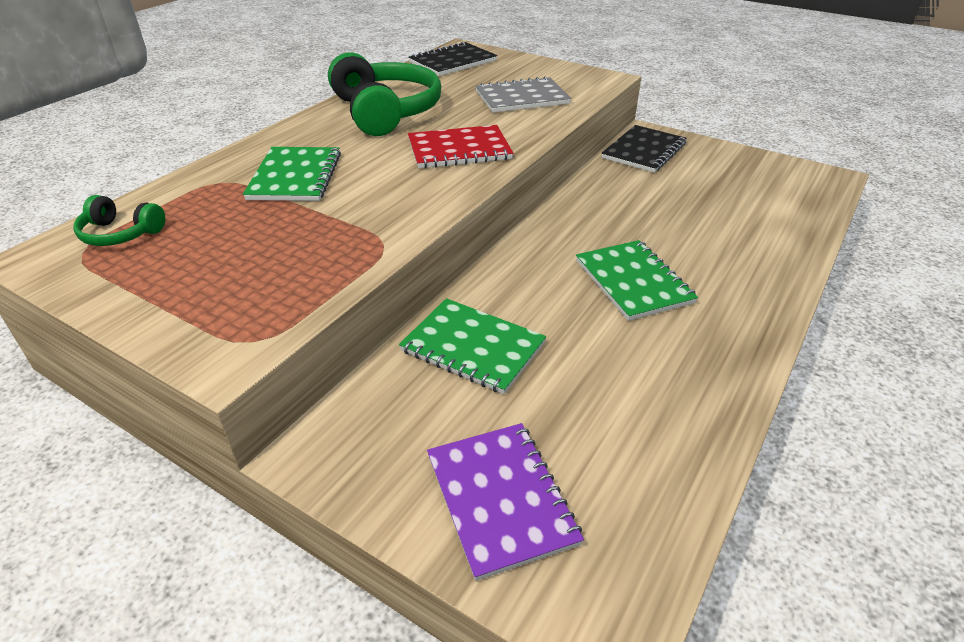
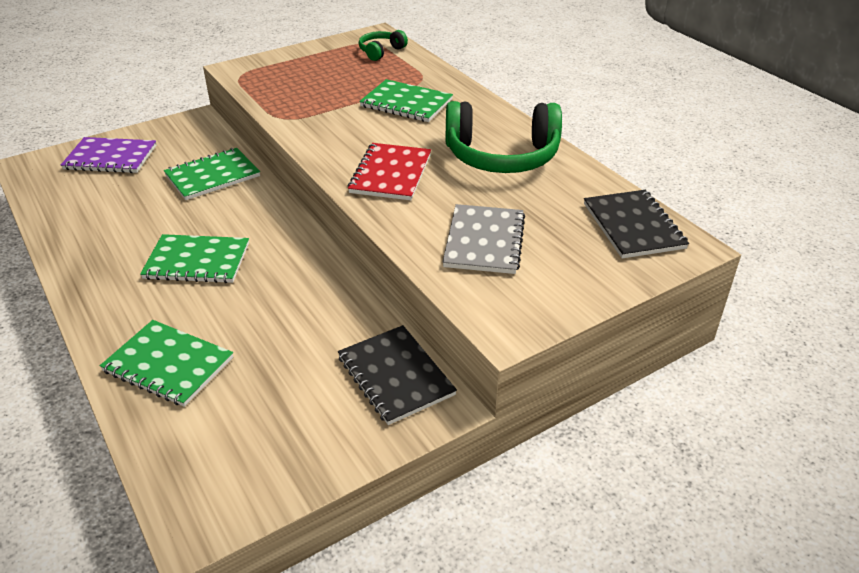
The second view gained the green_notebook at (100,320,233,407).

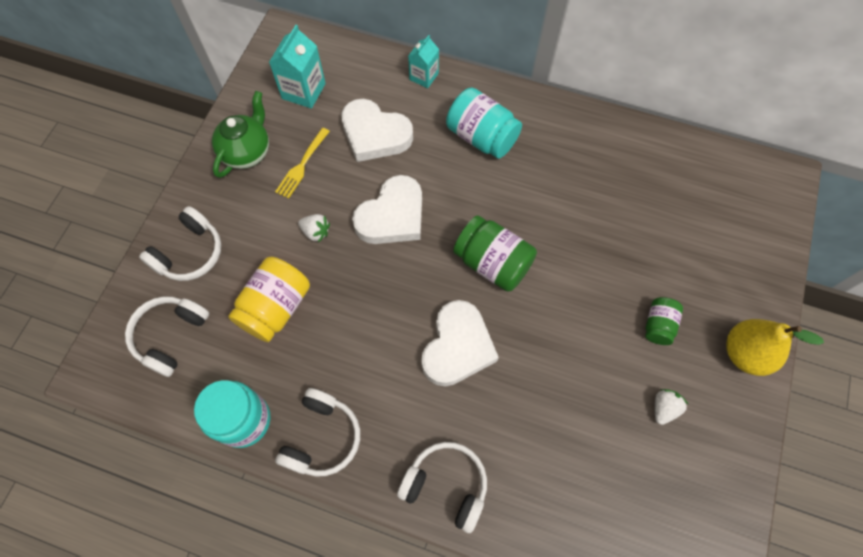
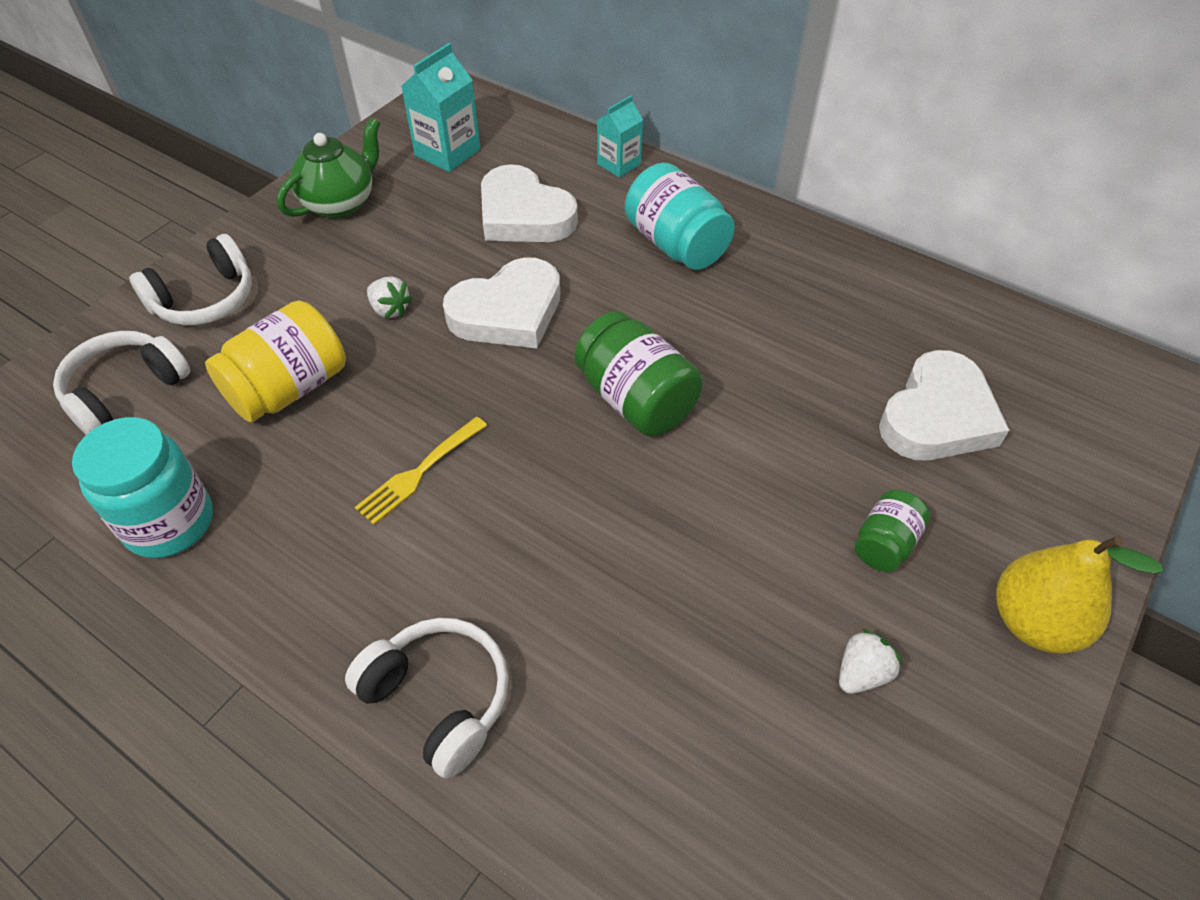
The yellow_fork ended up elsewhere, having gone from (275,128,330,199) to (355,416,487,525). The white_heart ended up elsewhere, having gone from (421,300,499,387) to (879,350,1009,461). The second view lost the white_headphones at (275,388,360,477).

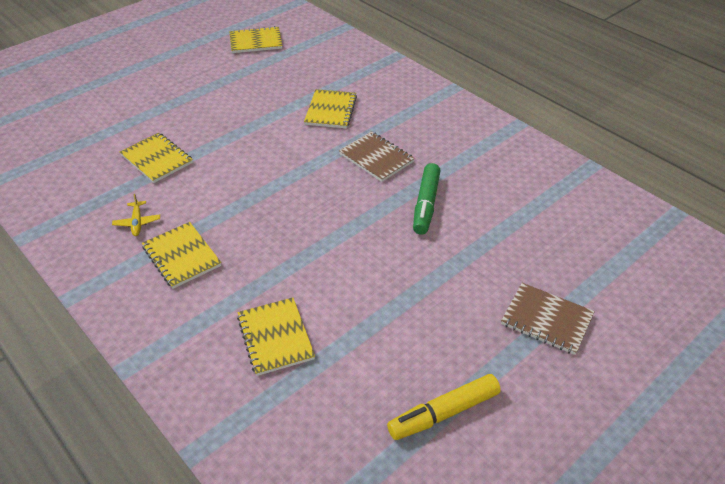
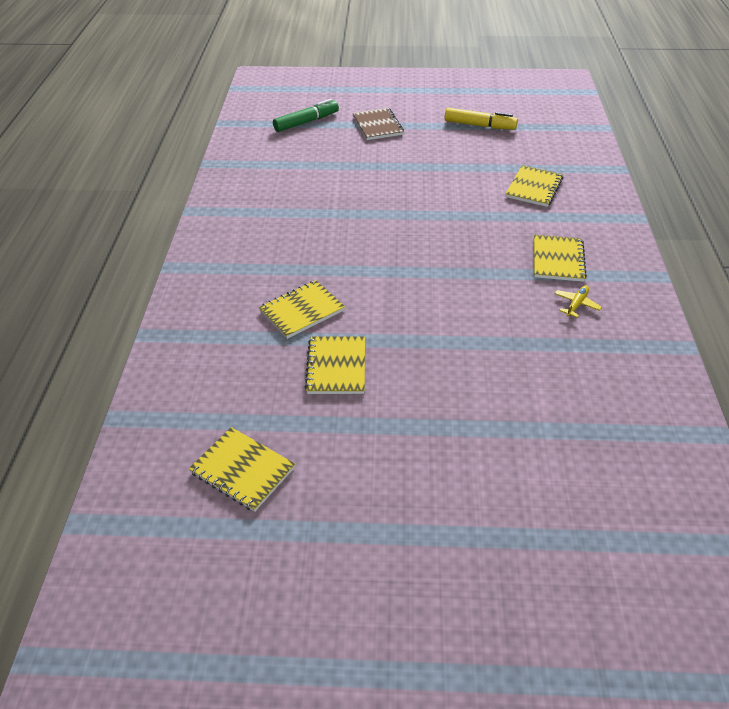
The second view lost the brown_notebook at (339,131,415,182). The yellow_notebook ended up elsewhere, having gone from (120,133,193,183) to (305,336,365,394). The green_marker ended up elsewhere, having gone from (413,163,440,235) to (273,99,339,132).

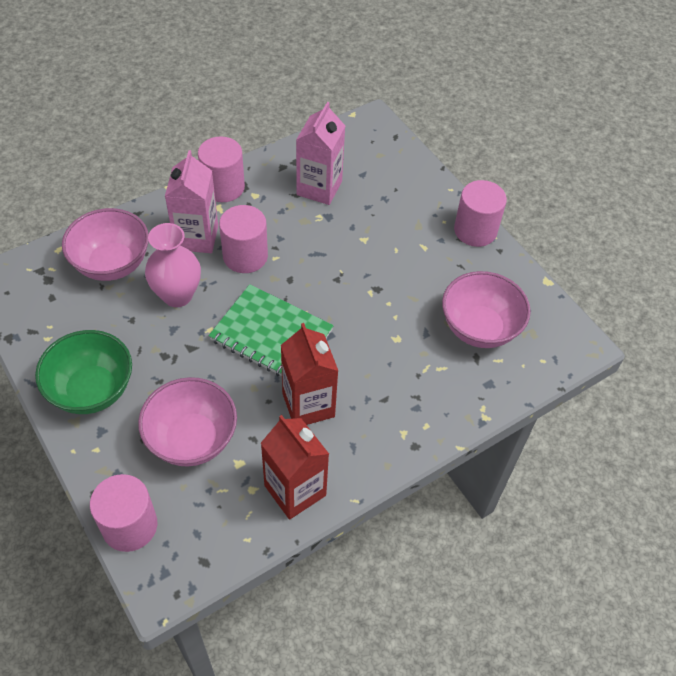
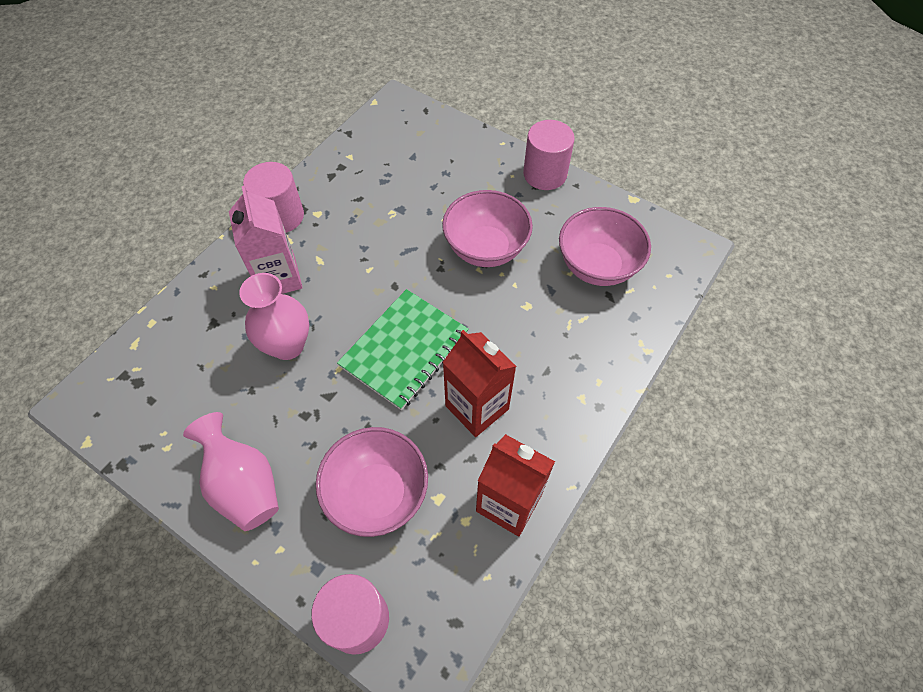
The second view lost the pink_carton at (296,102,345,205). The second view lost the pink_cylinder at (219,205,268,273). The pink_bowl ended up elsewhere, having gone from (62,208,149,281) to (442,190,533,267). The green_notebook at (209,284,334,376) ended up facing another way, 60 degrees counterclockwise from before. Where the green_bowl stood at (35,330,132,414), the pink_vase came to stand at (183,412,279,531).

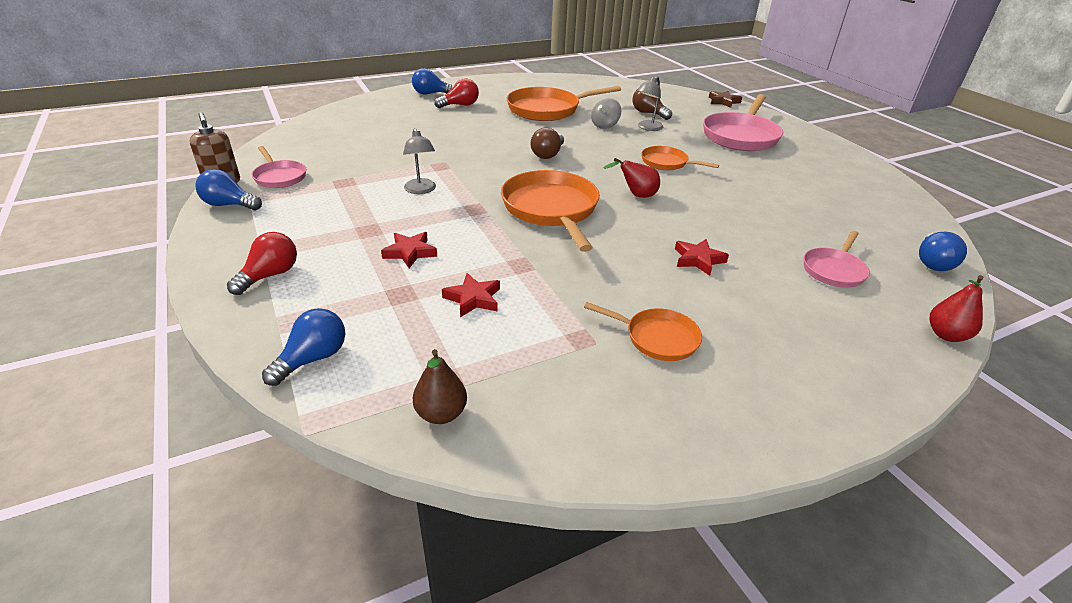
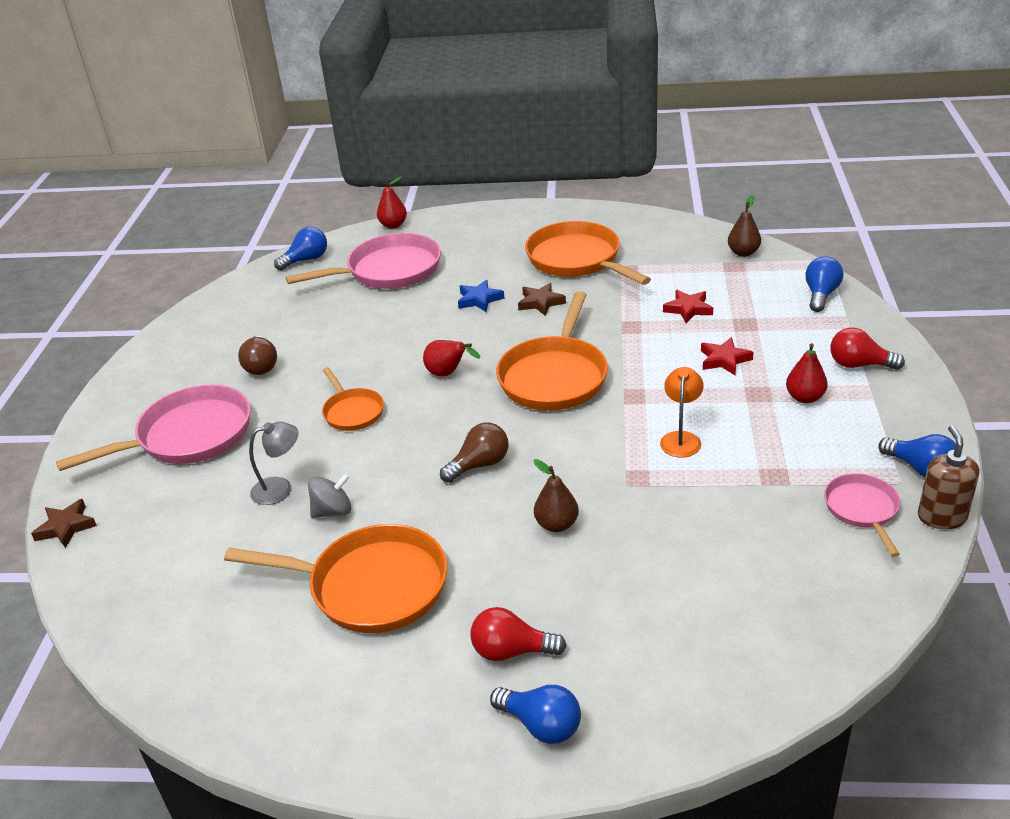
The brown_light_bulb ended up elsewhere, having gone from (632,89,672,120) to (238,335,277,375). What was the grey_lamp at (403,128,436,194) turned into the orange_lamp at (660,367,704,458). The size of the pink_pan at (804,231,870,288) changed by a factor of 1.82. The red_light_bulb at (227,232,297,295) ended up facing another way, 45 degrees clockwise from before. What was the red_star at (675,239,729,276) turned into the blue_star at (458,280,505,312). The size of the orange_pan at (584,302,702,361) changed by a factor of 1.82. The blue_light_bulb at (262,308,345,386) ended up facing another way, 135 degrees clockwise from before. The second view gained the brown_star at (518,283,566,316). The second view gained the red_pear at (786,343,828,403). The second view gained the brown_pear at (534,459,579,532).

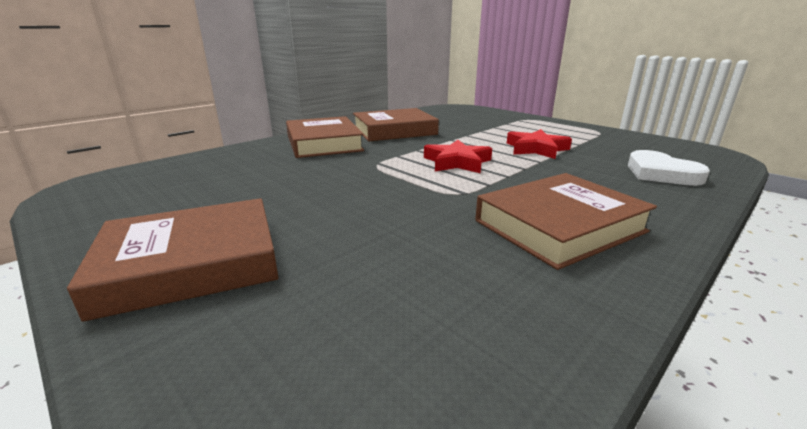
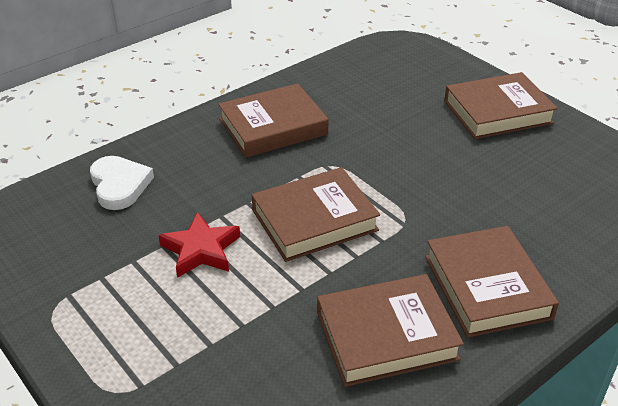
Where the red_star stood at (424,140,492,173), the brown_book came to stand at (252,167,380,262).

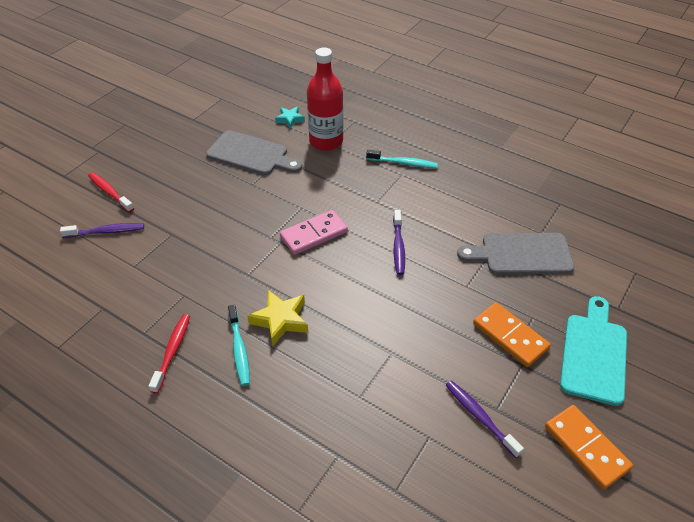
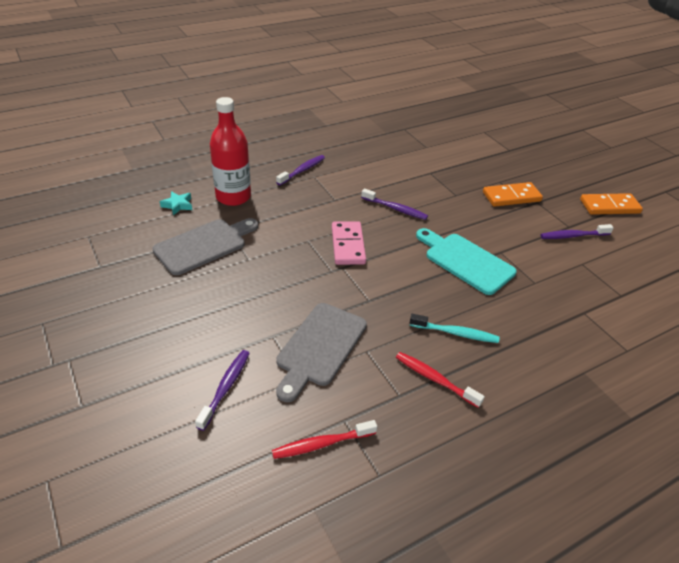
What was the turquoise_toothbrush at (366,149,438,168) turned into the purple_toothbrush at (276,155,325,185). The red_toothbrush ended up elsewhere, having gone from (88,172,134,212) to (272,420,377,459). The grey_cutting_board ended up elsewhere, having gone from (457,233,574,274) to (276,303,367,402). The second view lost the yellow_star at (247,290,308,346). The turquoise_cutting_board ended up elsewhere, having gone from (560,296,627,406) to (416,228,517,295).

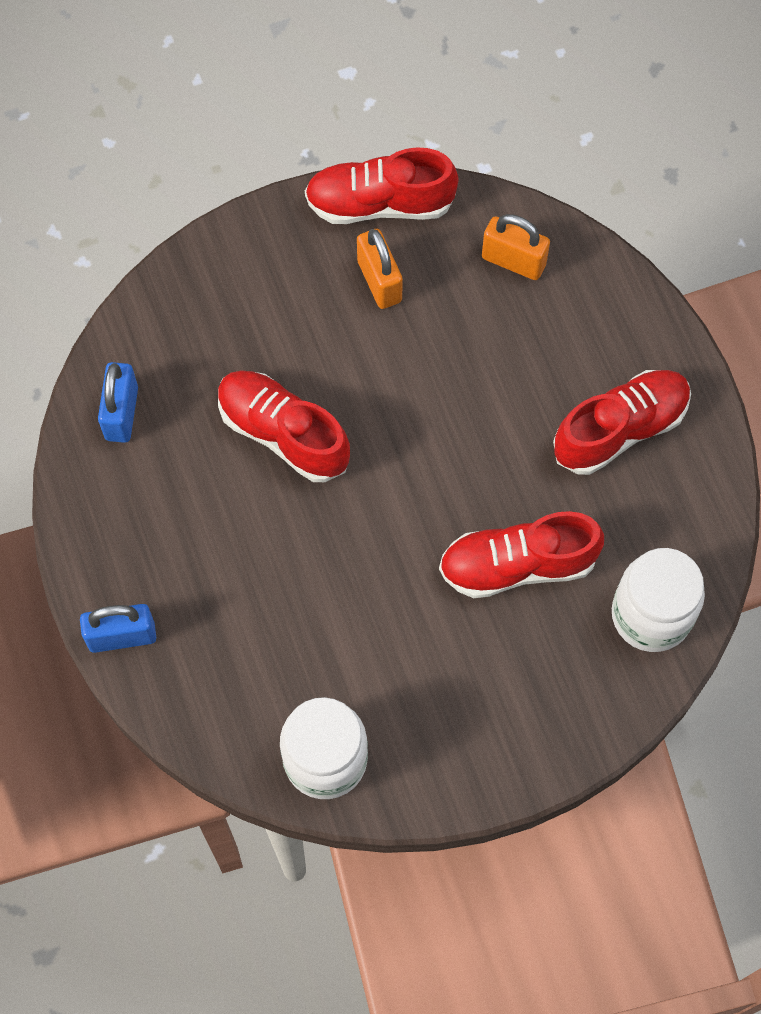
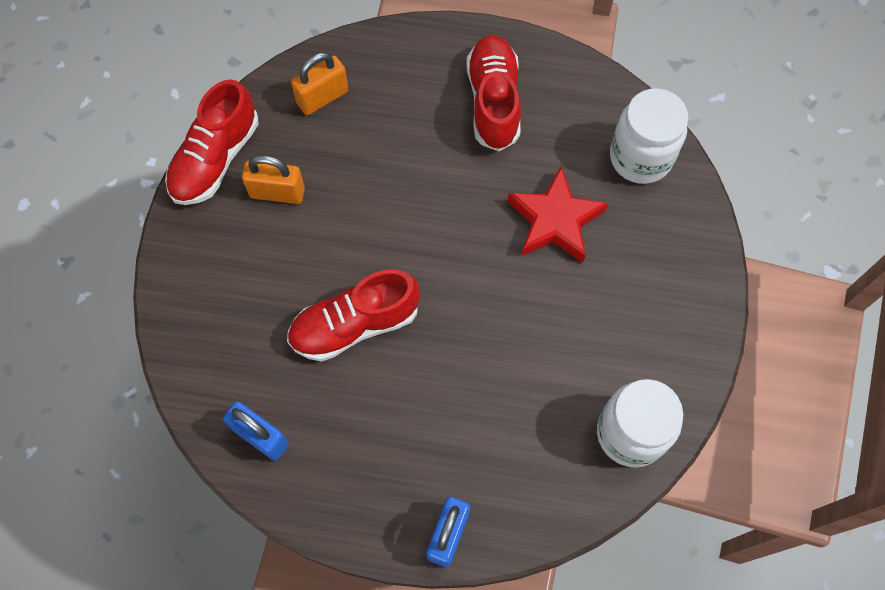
Where the red_shoe stood at (439,511,604,598), the red_star came to stand at (507,167,608,263).

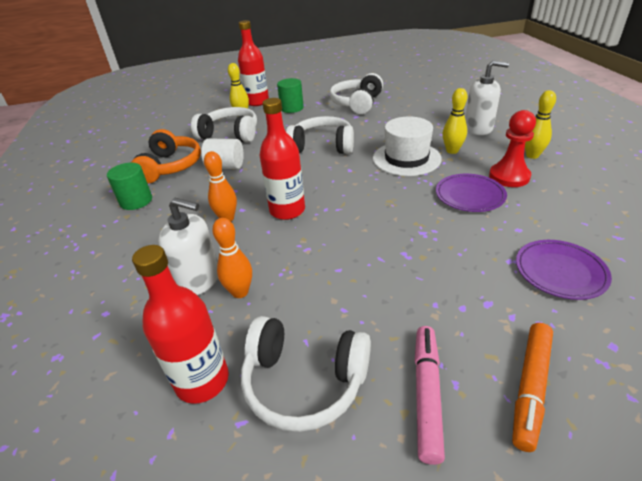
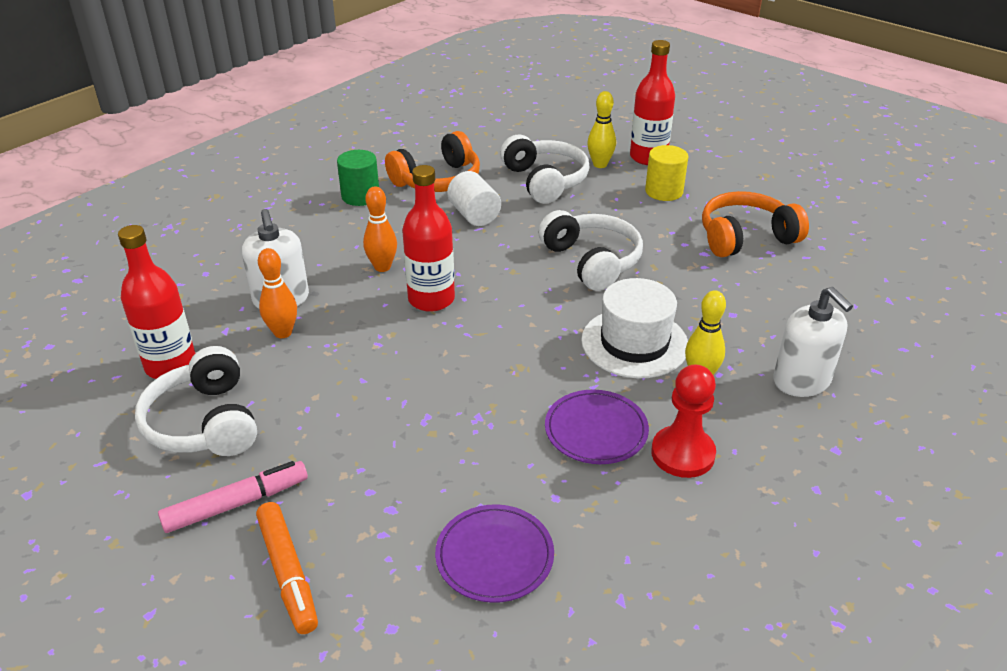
What was the white_headphones at (329,73,383,114) turned into the orange_headphones at (702,191,809,257). What was the green_cylinder at (277,78,304,113) turned into the yellow_cylinder at (645,145,688,201). The second view lost the yellow_bowling_pin at (525,90,556,159). The orange_marker at (512,323,553,452) ended up facing another way, 105 degrees counterclockwise from before.

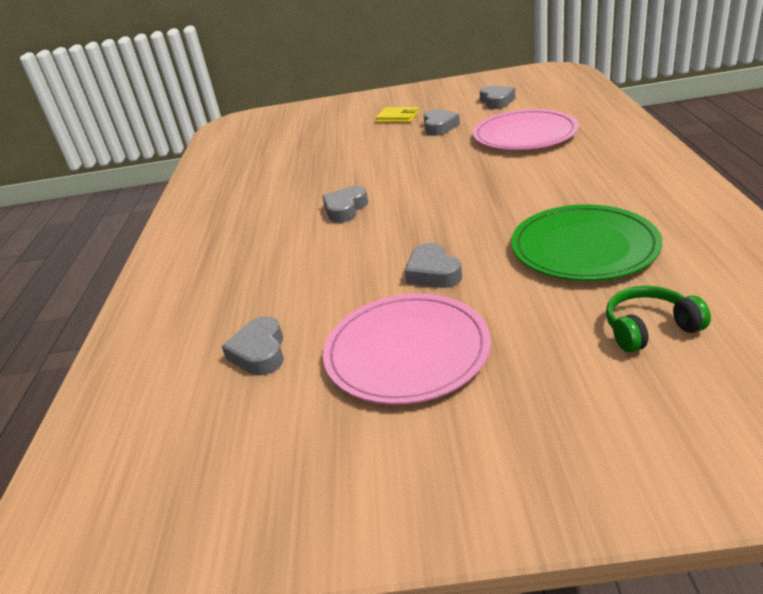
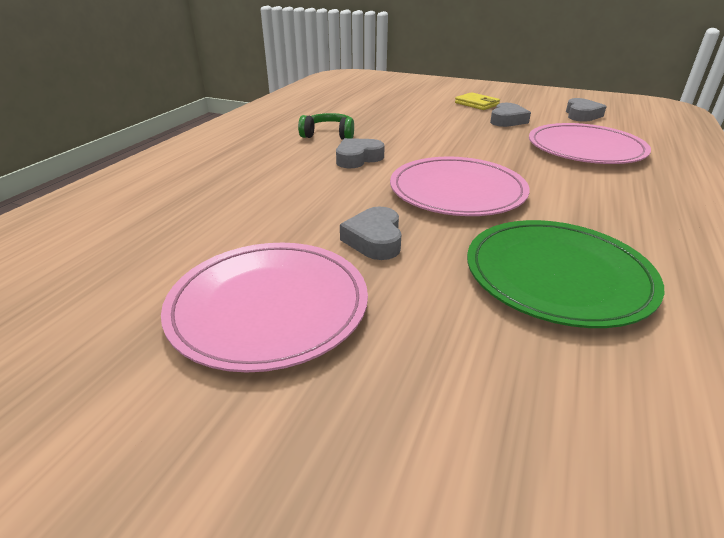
The green_headphones ended up elsewhere, having gone from (606,286,711,352) to (298,113,354,140). The second view lost the grey_heart at (221,316,284,375). The second view gained the pink_plate at (390,157,530,216).

